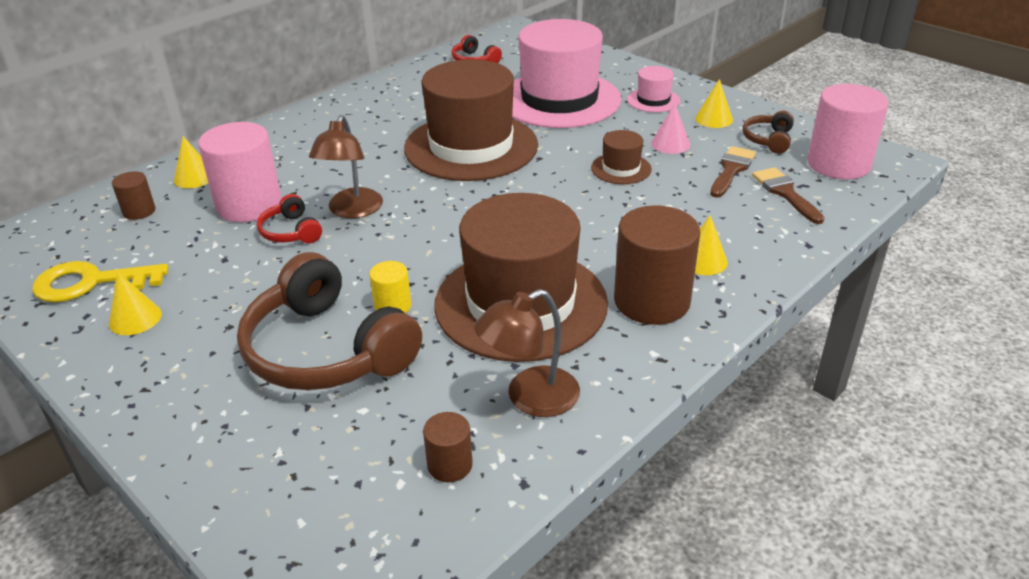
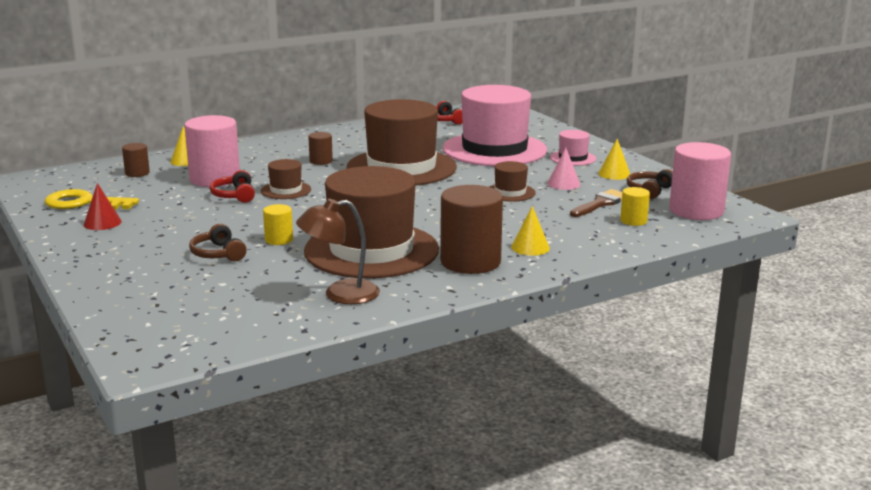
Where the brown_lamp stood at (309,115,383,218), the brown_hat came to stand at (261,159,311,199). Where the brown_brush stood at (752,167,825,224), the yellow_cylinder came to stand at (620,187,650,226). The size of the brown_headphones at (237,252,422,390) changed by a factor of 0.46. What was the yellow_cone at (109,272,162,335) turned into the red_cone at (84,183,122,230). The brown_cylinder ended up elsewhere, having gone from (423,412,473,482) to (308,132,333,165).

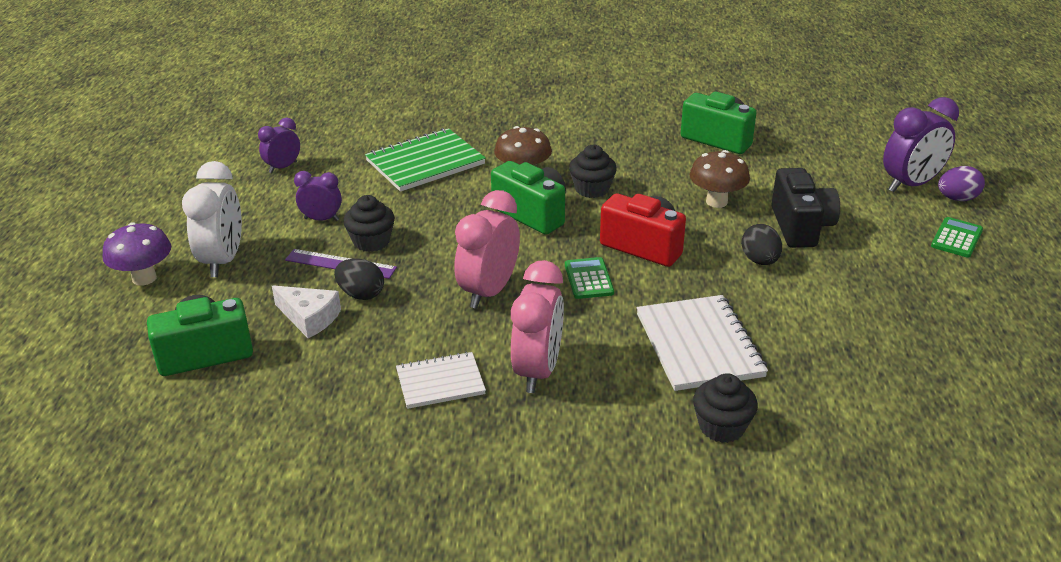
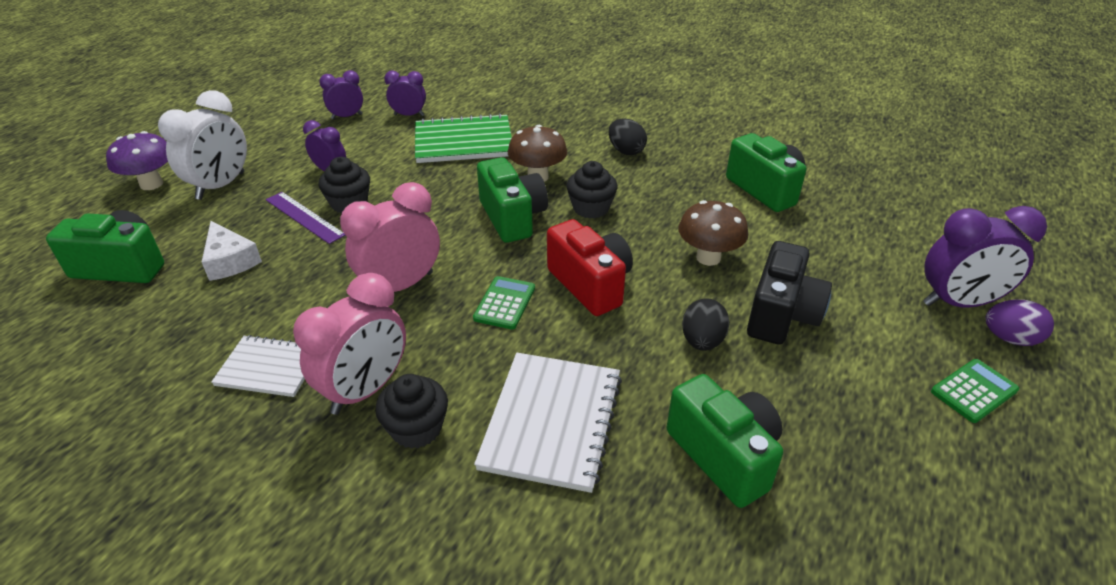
The black_egg ended up elsewhere, having gone from (334,258,384,300) to (608,118,647,155). The black_cupcake ended up elsewhere, having gone from (693,373,758,443) to (375,374,448,449). The second view gained the purple_clock at (384,70,426,116). The second view gained the green_camera at (667,374,783,508).

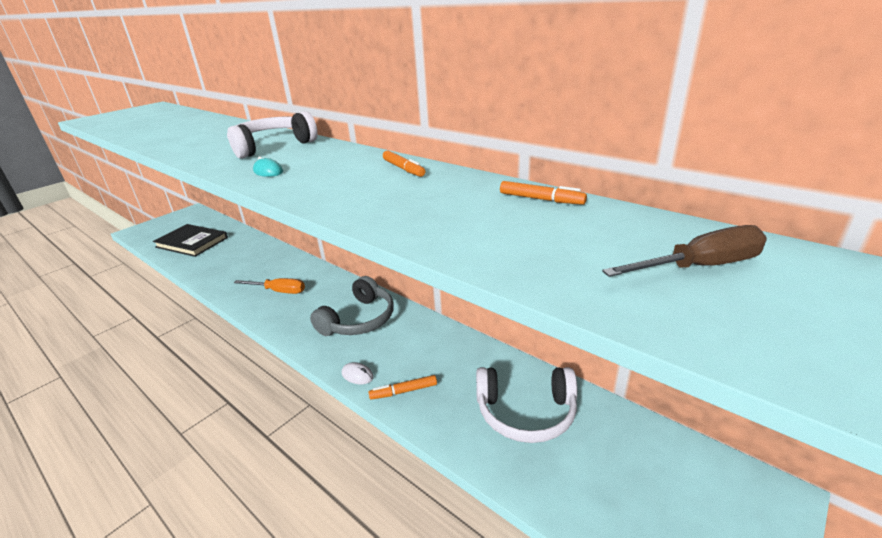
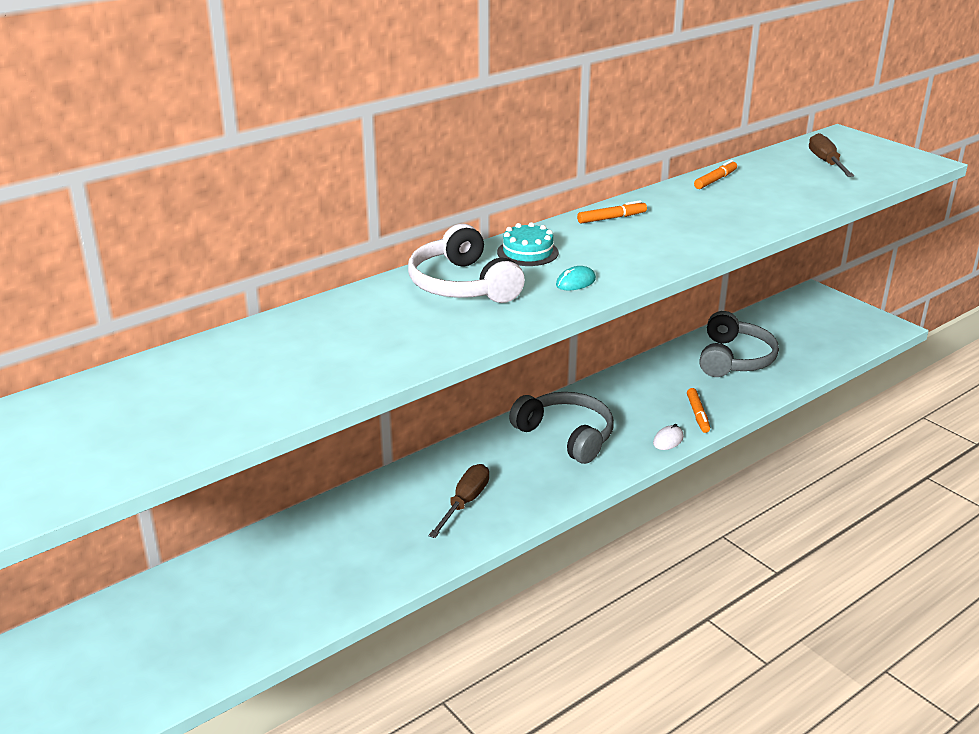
The second view lost the black_book at (153,224,228,257). What was the orange_screwdriver at (234,278,305,294) turned into the brown_screwdriver at (428,464,489,538). What was the white_headphones at (476,367,577,443) turned into the grey_headphones at (699,311,779,377). The second view gained the turquoise_cake at (497,222,559,266).

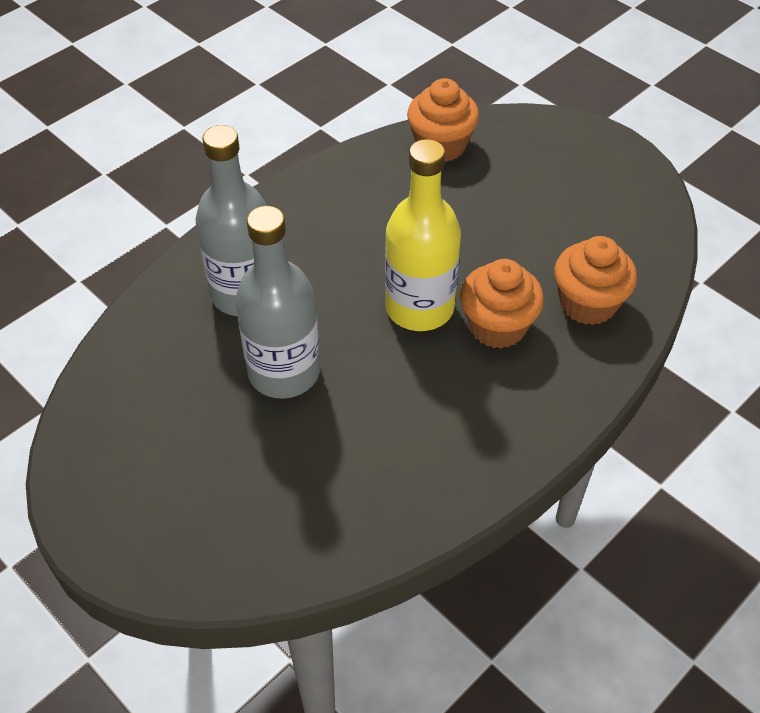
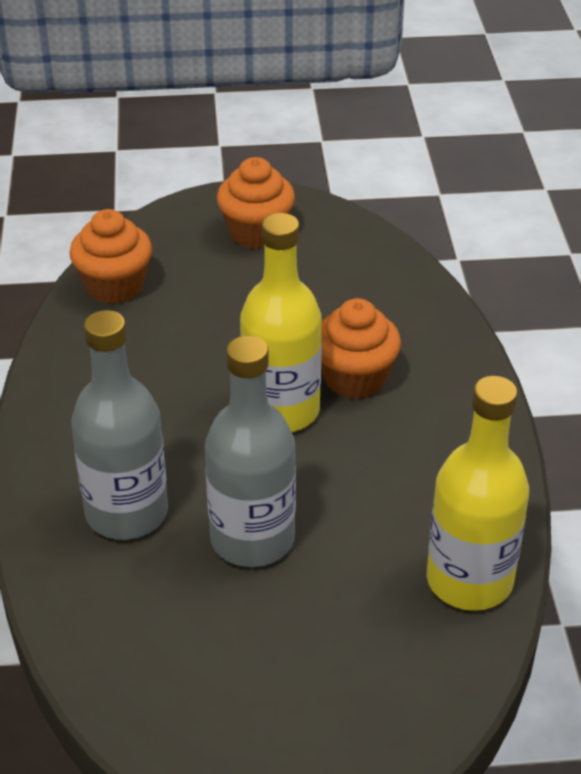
The orange_cupcake ended up elsewhere, having gone from (554,236,637,325) to (217,157,295,249). The second view gained the yellow_bottle at (427,376,529,611).

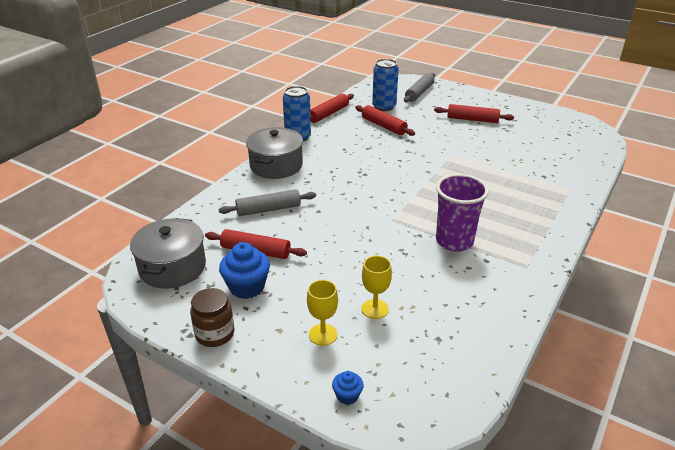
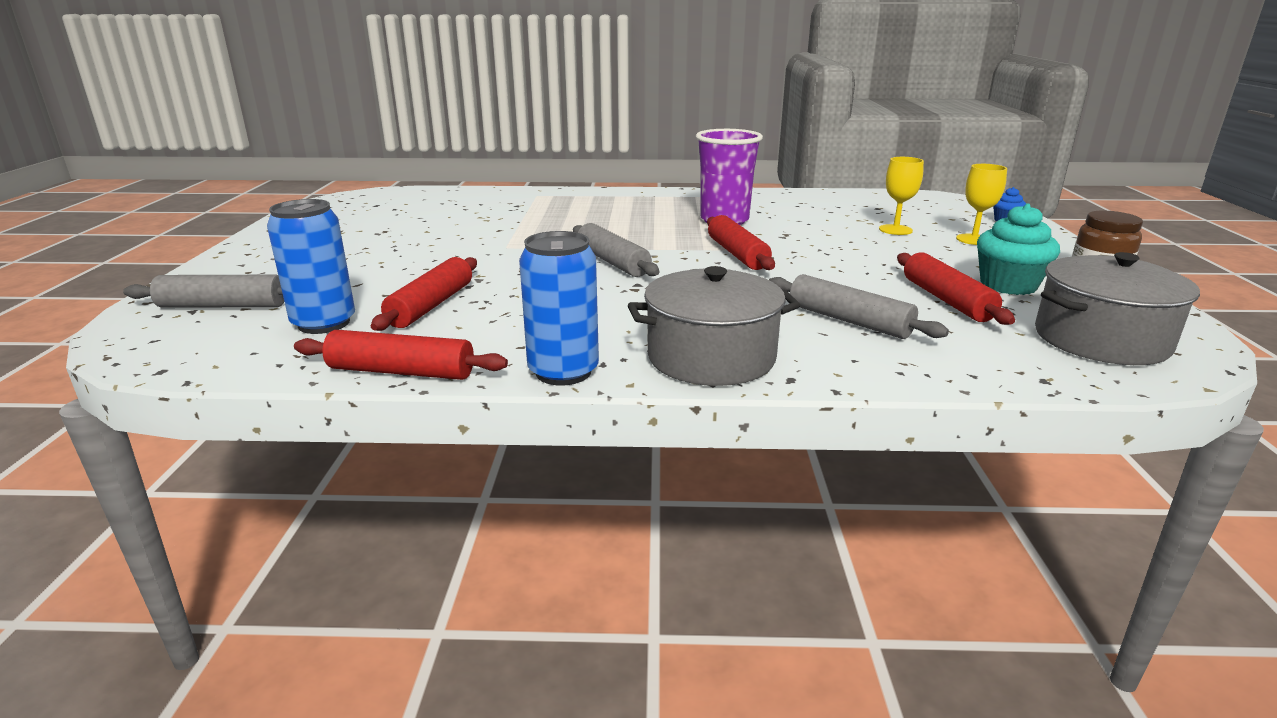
The red_rolling_pin ended up elsewhere, having gone from (434,104,514,123) to (707,215,775,270). What was the blue_cupcake at (219,242,270,299) turned into the turquoise_cupcake at (977,203,1060,295). The second view gained the grey_rolling_pin at (573,223,660,277).

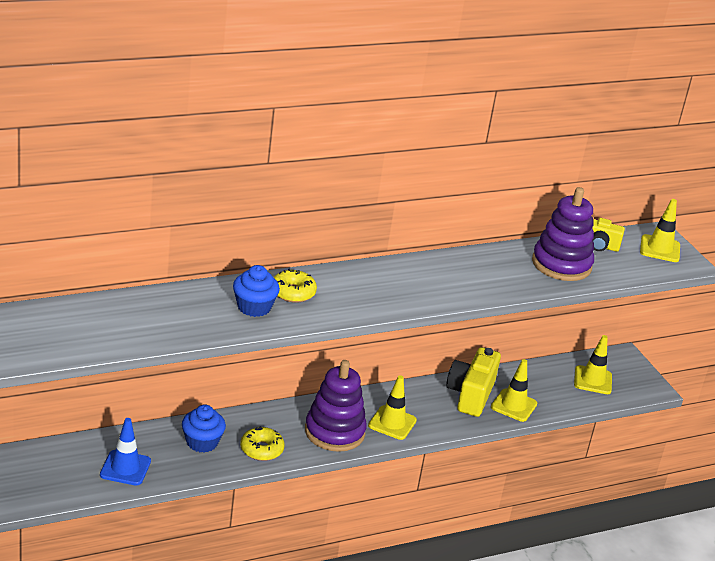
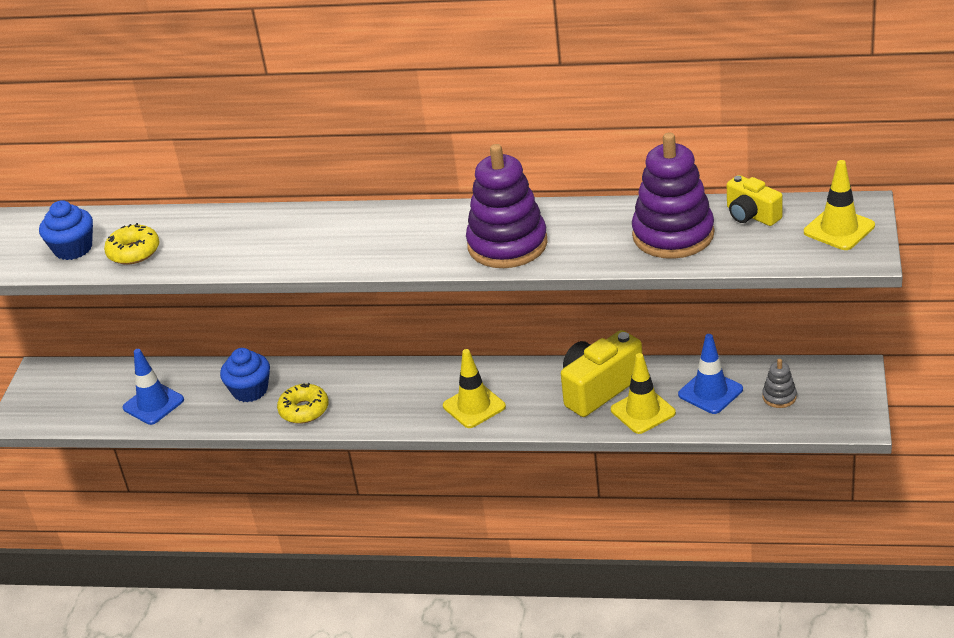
The blue_cupcake ended up elsewhere, having gone from (233,265,280,317) to (39,200,93,260). The yellow_donut ended up elsewhere, having gone from (274,269,317,303) to (104,223,160,265). Where the yellow_traffic_cone stood at (574,335,612,394), the grey_stacking_toy came to stand at (762,359,797,408). The purple_stacking_toy ended up elsewhere, having gone from (305,360,367,452) to (466,144,548,268). The second view gained the blue_traffic_cone at (678,334,743,414).

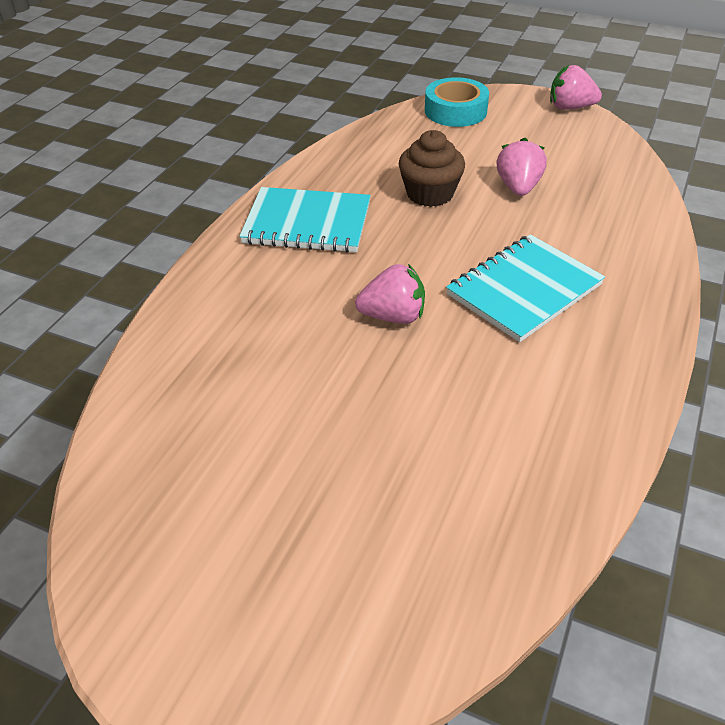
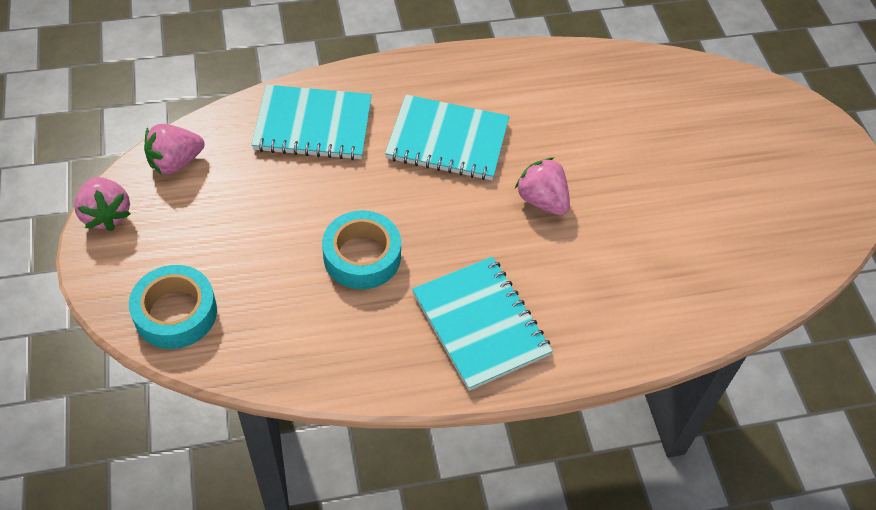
Where the brown_cupcake stood at (399,130,465,207), the turquoise_tape came to stand at (322,211,401,289). The pink_strawberry ended up elsewhere, having gone from (497,138,547,196) to (144,124,204,175). The second view gained the turquoise_notebook at (251,85,372,160).

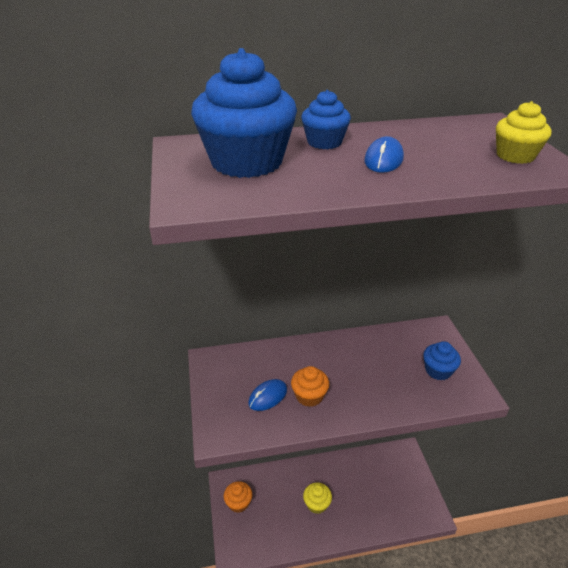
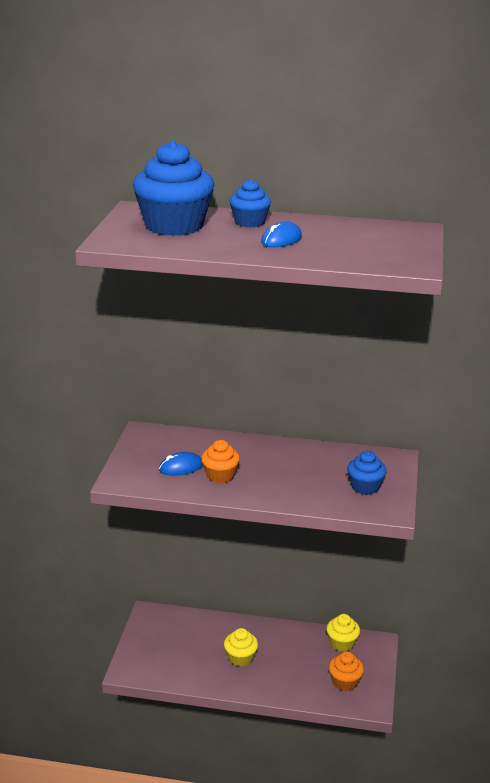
The yellow_cupcake ended up elsewhere, having gone from (496,101,552,164) to (326,614,360,652). The orange_cupcake ended up elsewhere, having gone from (224,481,252,513) to (328,652,364,691).

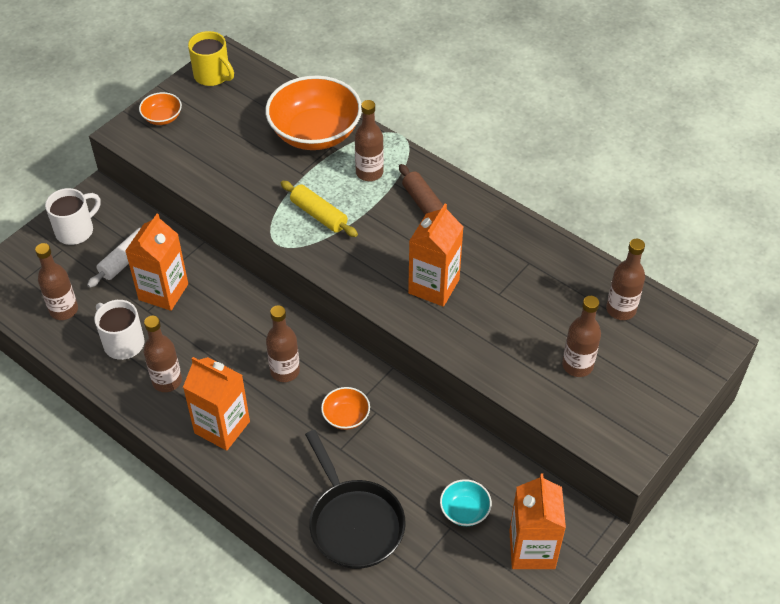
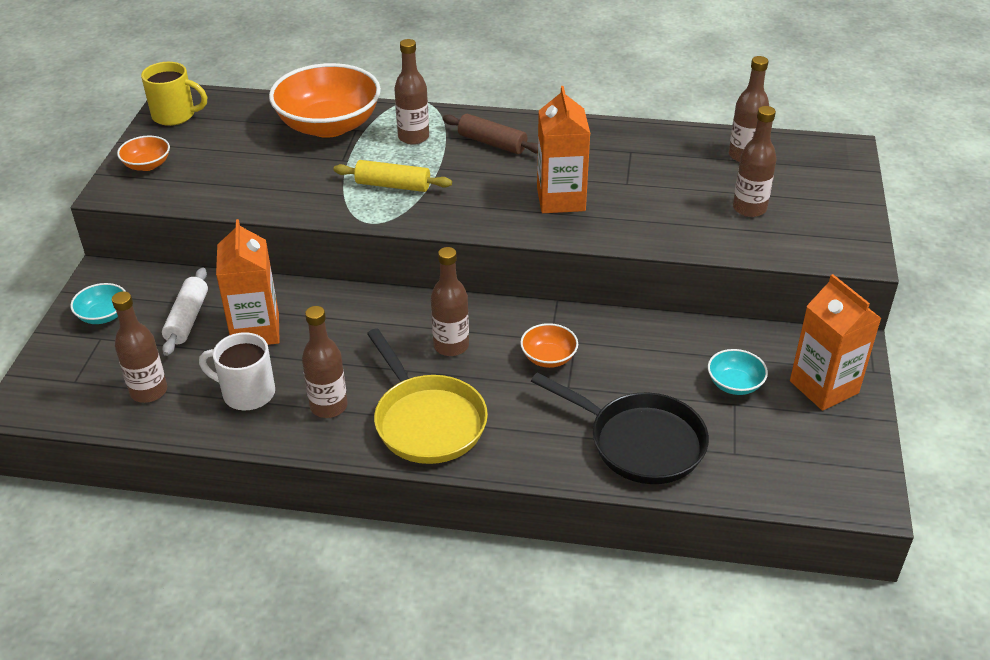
Where the white_mug stood at (45,188,101,245), the turquoise_bowl came to stand at (70,283,126,324). Where the orange_carton stood at (183,357,250,451), the yellow_pan came to stand at (367,328,488,464).

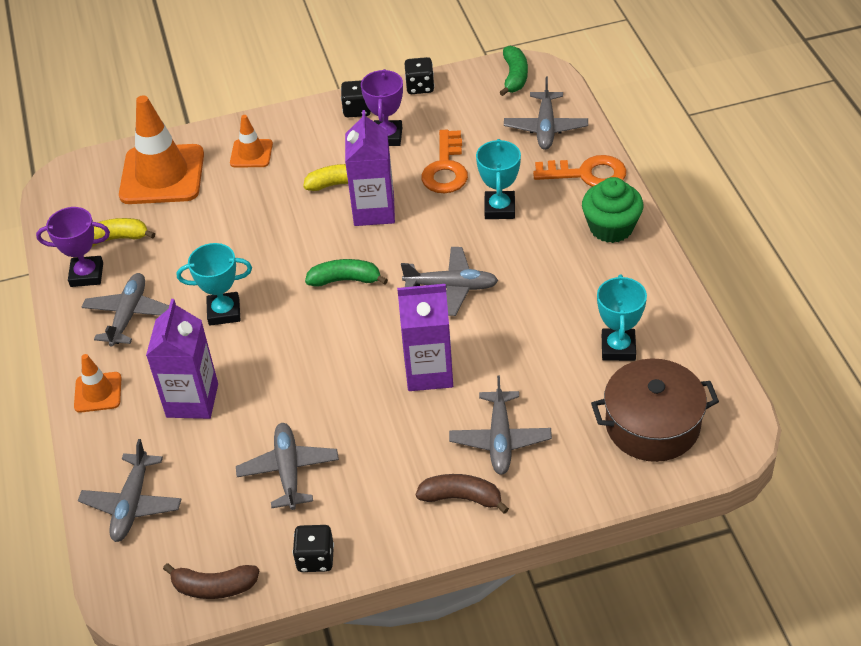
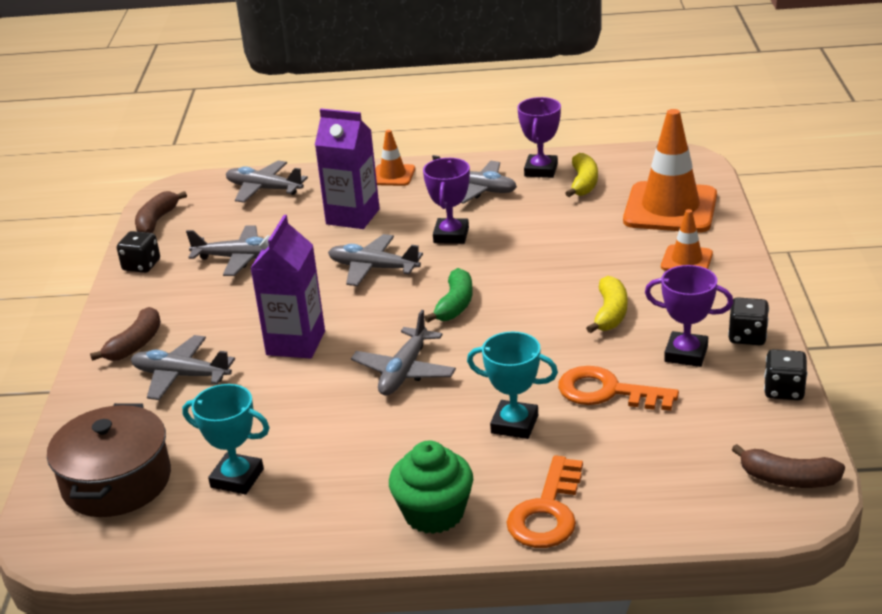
What was the green_banana at (500,46,528,96) turned into the brown_banana at (732,444,845,488). The grey_plane ended up elsewhere, having gone from (504,77,588,150) to (328,234,423,286). The second view lost the purple_carton at (345,110,395,226). What was the turquoise_trophy at (177,243,252,326) turned into the purple_trophy at (423,158,470,244).

